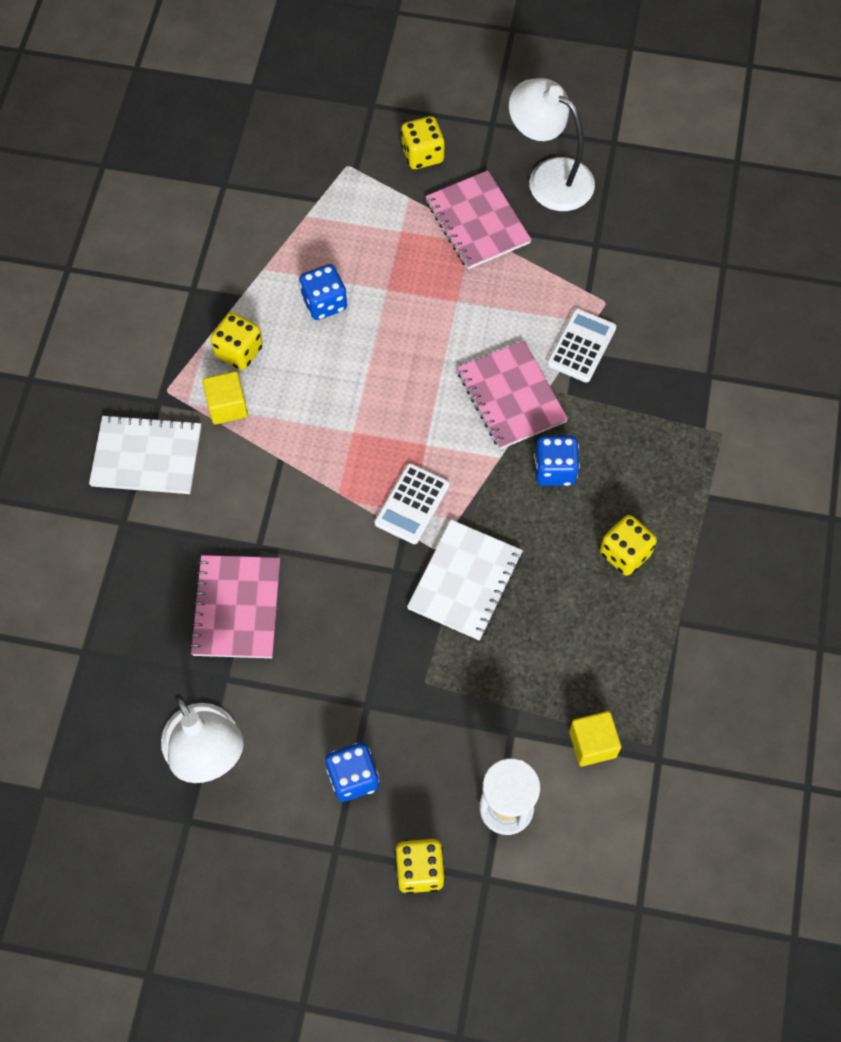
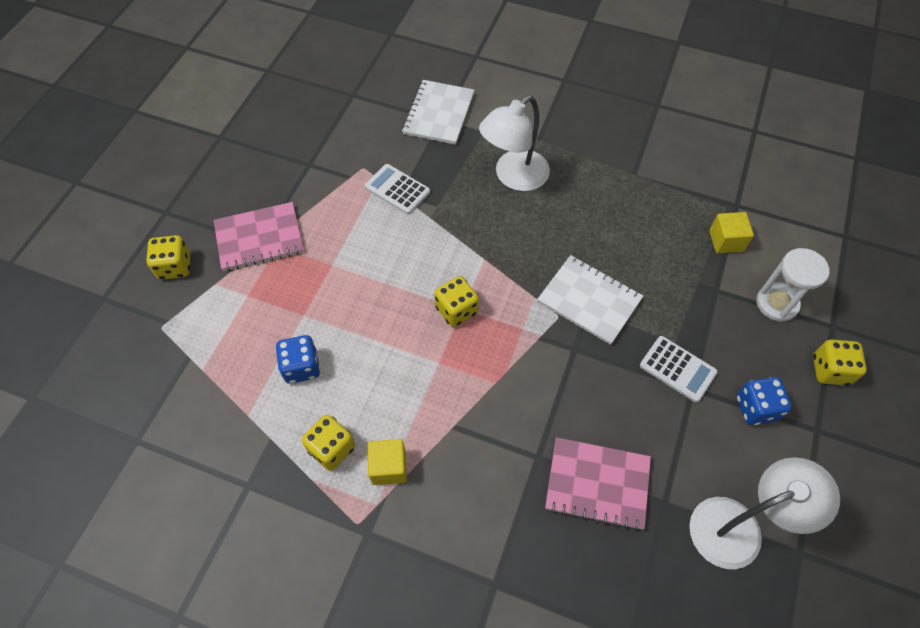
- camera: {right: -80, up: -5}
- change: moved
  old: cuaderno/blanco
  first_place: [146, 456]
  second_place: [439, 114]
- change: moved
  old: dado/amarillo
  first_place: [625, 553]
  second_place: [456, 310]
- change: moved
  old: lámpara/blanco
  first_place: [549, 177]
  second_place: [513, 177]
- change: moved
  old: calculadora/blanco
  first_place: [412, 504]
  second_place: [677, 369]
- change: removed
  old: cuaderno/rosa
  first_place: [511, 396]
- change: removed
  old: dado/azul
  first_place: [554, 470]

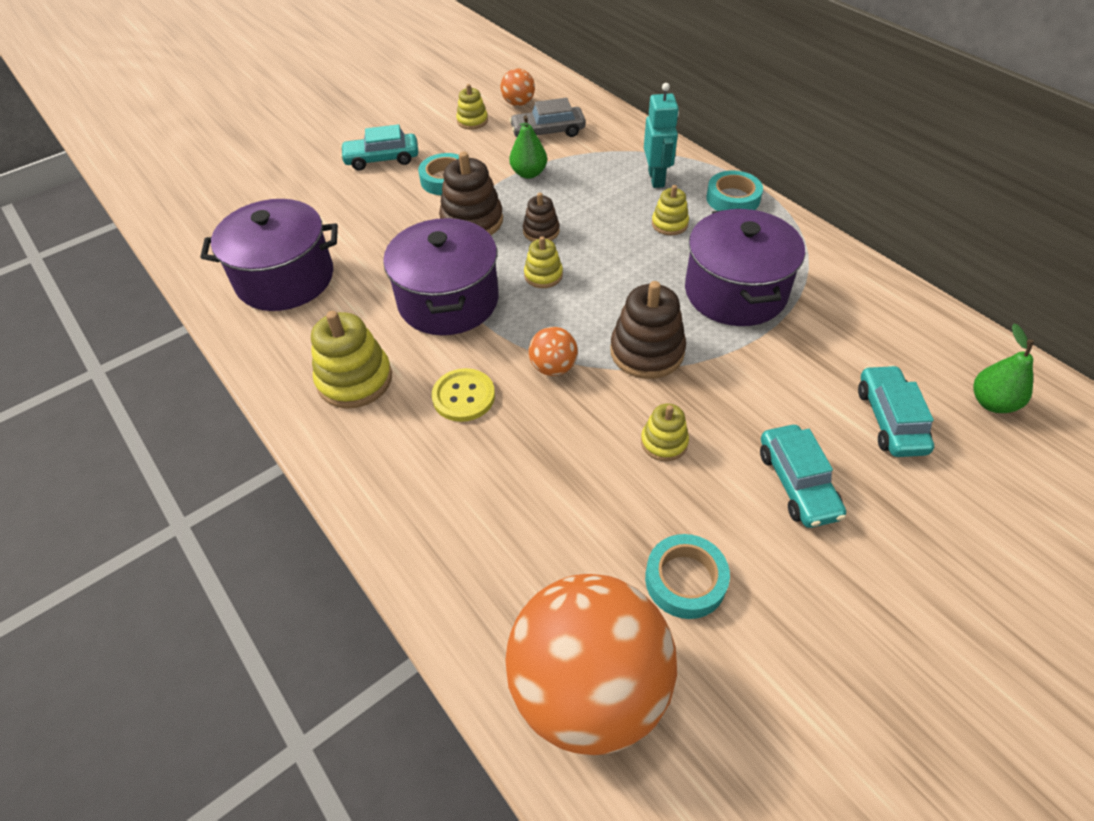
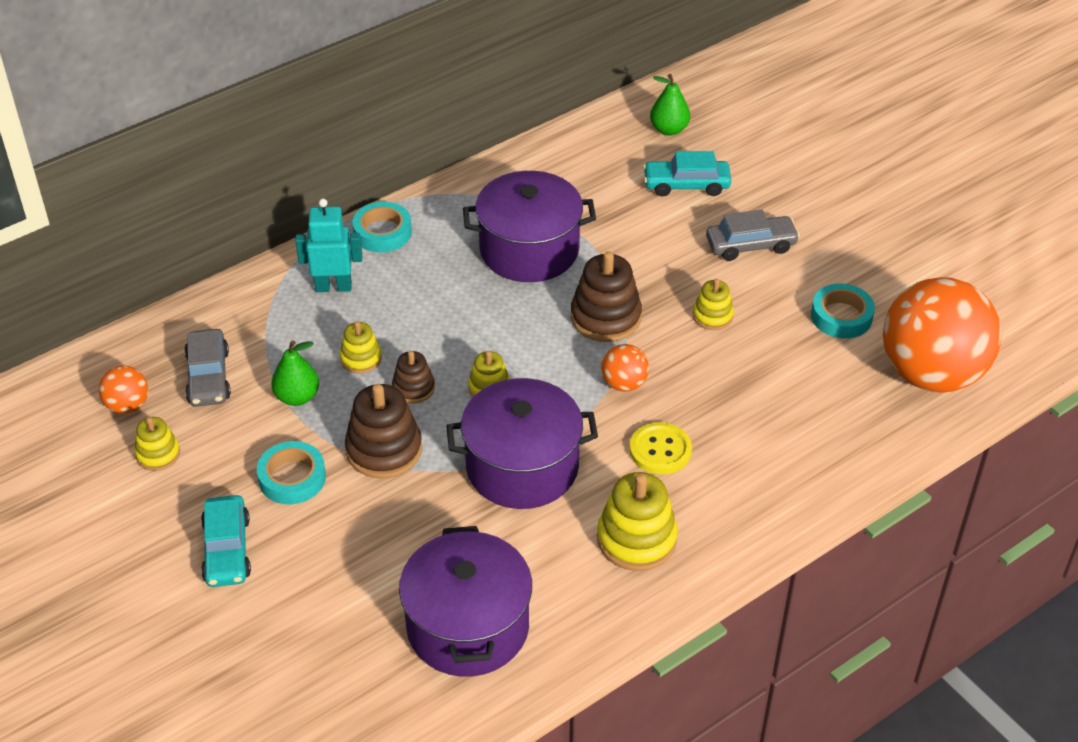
- camera: {right: -90, up: -5}
- change: moved
  old: juguete apilable/amarillo
  first_place: [669, 224]
  second_place: [361, 358]
- change: recoloured
  old: coche/turquesa
  new: coche/gris
  first_place: [797, 483]
  second_place: [751, 245]

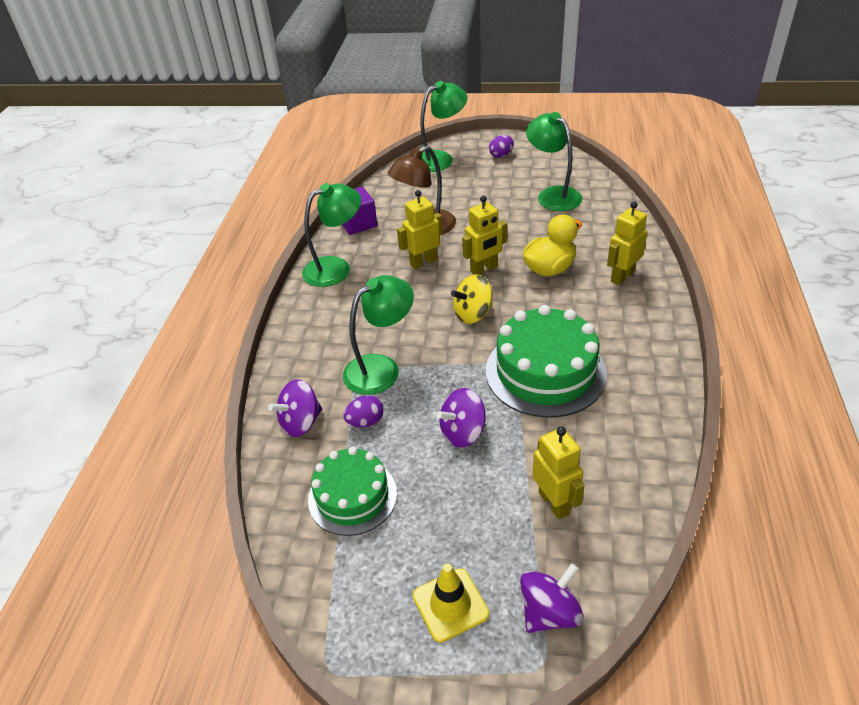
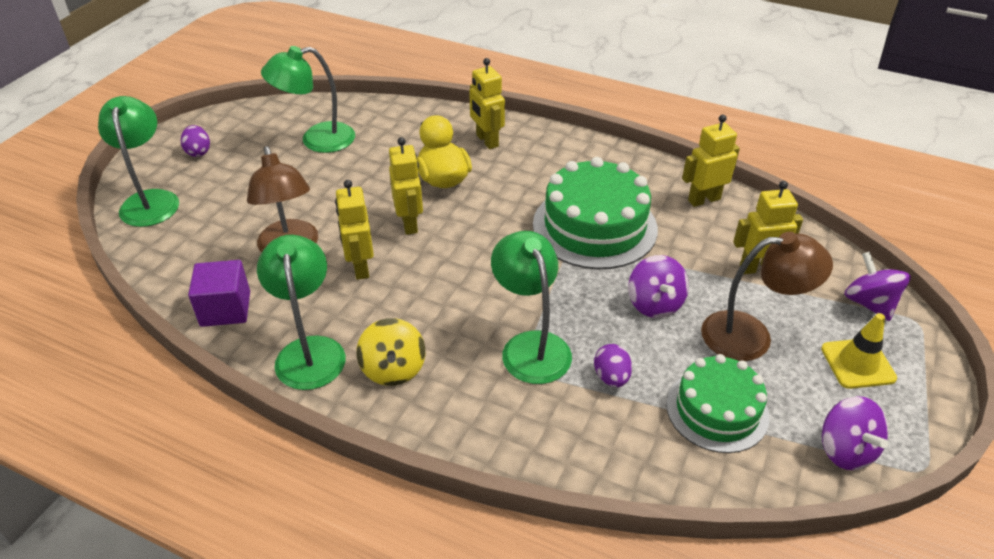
- camera: {right: -75, up: 0}
- change: moved
  old: peonza/amarillo
  first_place: [473, 314]
  second_place: [393, 369]
- change: added
  new: robot/amarillo
  second_place: [704, 199]
- change: added
  new: lámpara/marrón
  second_place: [751, 335]
- change: moved
  old: peonza/morado
  first_place: [301, 423]
  second_place: [845, 450]

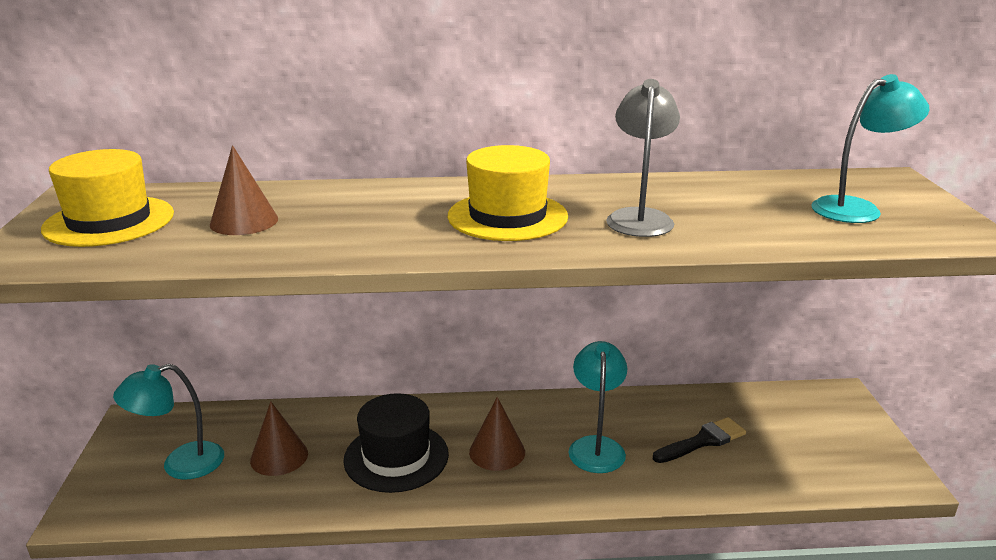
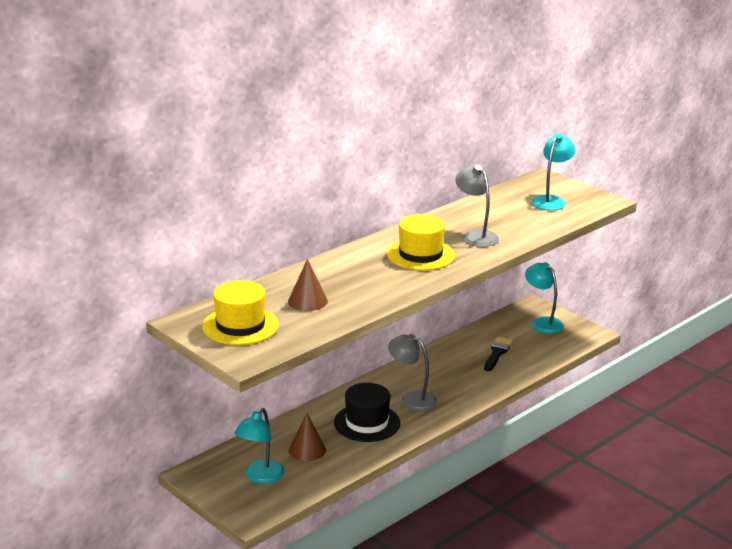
- camera: {right: -40, up: 0}
- change: replaced
  old: cono/marrón
  new: lámpara/gris
  first_place: [497, 452]
  second_place: [412, 399]
- change: moved
  old: lámpara/turquesa
  first_place: [596, 446]
  second_place: [542, 322]

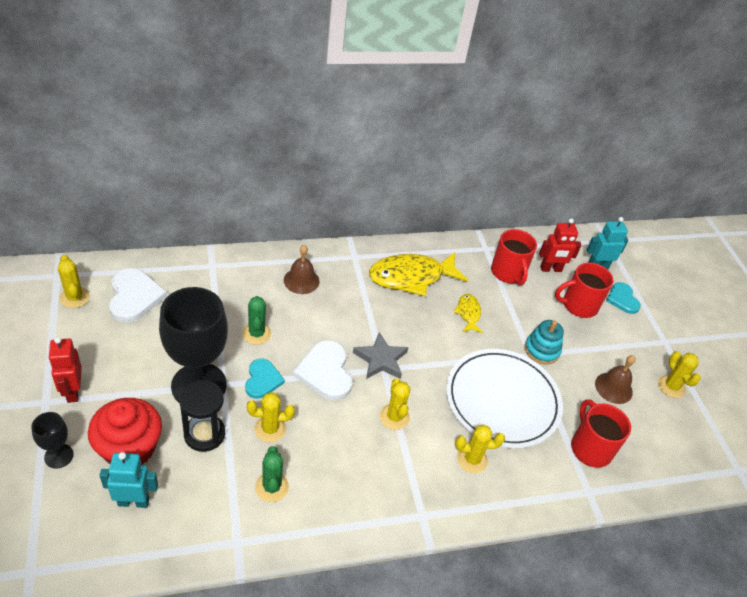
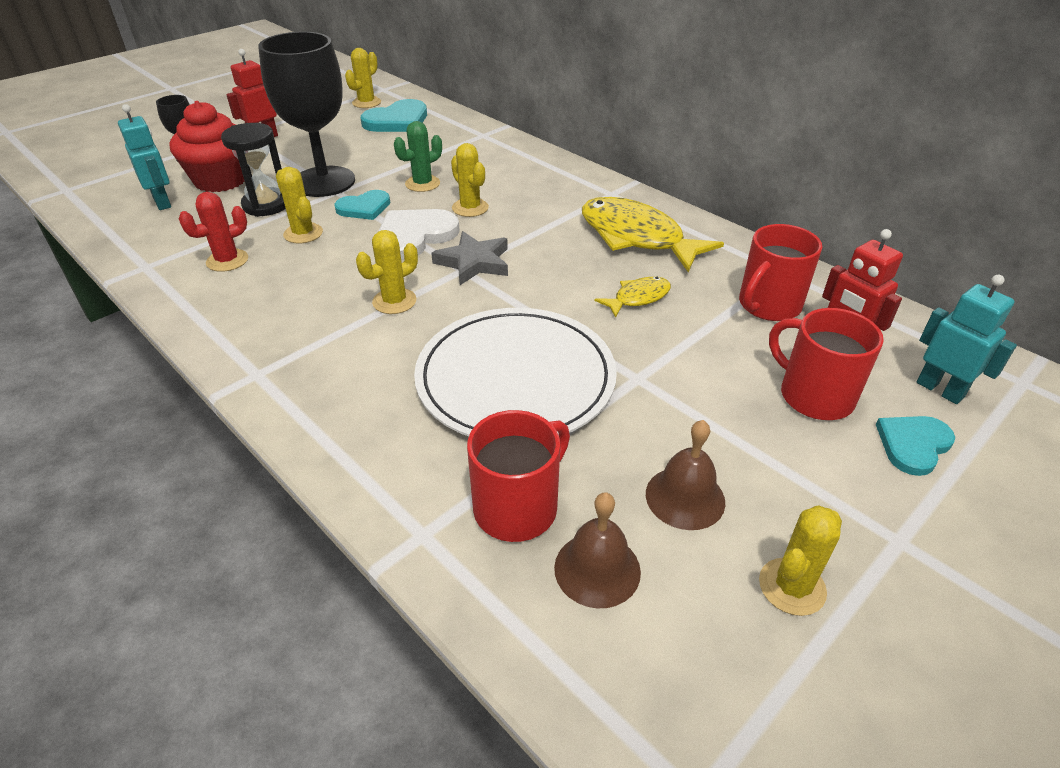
- camera: {right: 65, up: -5}
- change: recoloured
  old: cactus/verde
  new: cactus/rojo
  first_place: [272, 487]
  second_place: [227, 260]
- change: recoloured
  old: corazón/blanco
  new: corazón/turquesa
  first_place: [134, 297]
  second_place: [397, 121]
- change: moved
  old: cactus/amarillo
  first_place: [472, 459]
  second_place: [470, 208]
- change: moved
  old: campana/marrón
  first_place: [301, 280]
  second_place: [597, 569]
- change: removed
  old: juguete apilable/turquesa
  first_place: [541, 350]

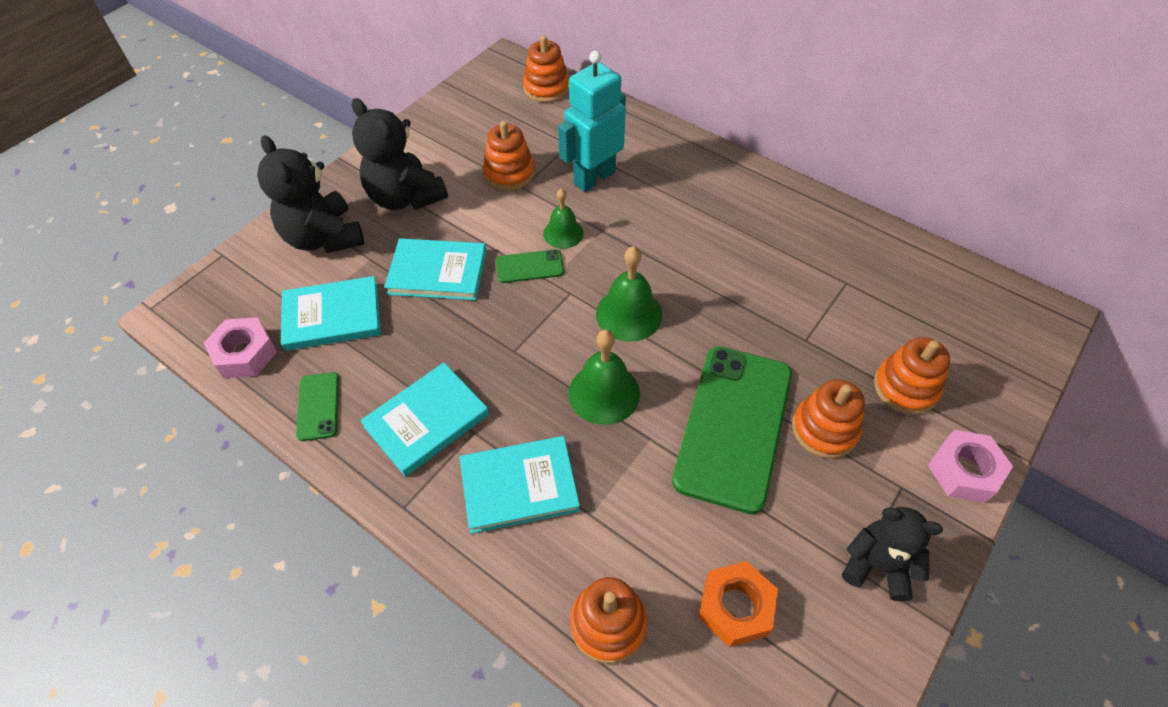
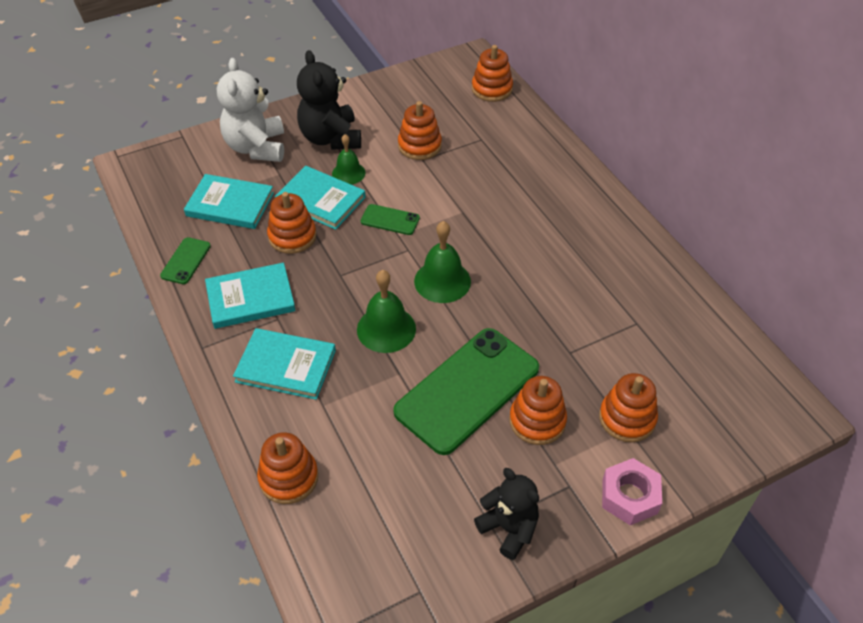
- camera: {right: 25, up: -5}
- change: recoloured
  old: osito/negro
  new: osito/blanco
  first_place: [324, 237]
  second_place: [256, 147]
- change: added
  new: juguete apilable/naranja
  second_place: [292, 236]
- change: moved
  old: campana/verde
  first_place: [563, 233]
  second_place: [348, 173]
- change: removed
  old: tuerca/rosa
  first_place: [245, 354]
- change: removed
  old: robot/turquesa
  first_place: [594, 178]
- change: removed
  old: tuerca/naranja
  first_place: [735, 607]

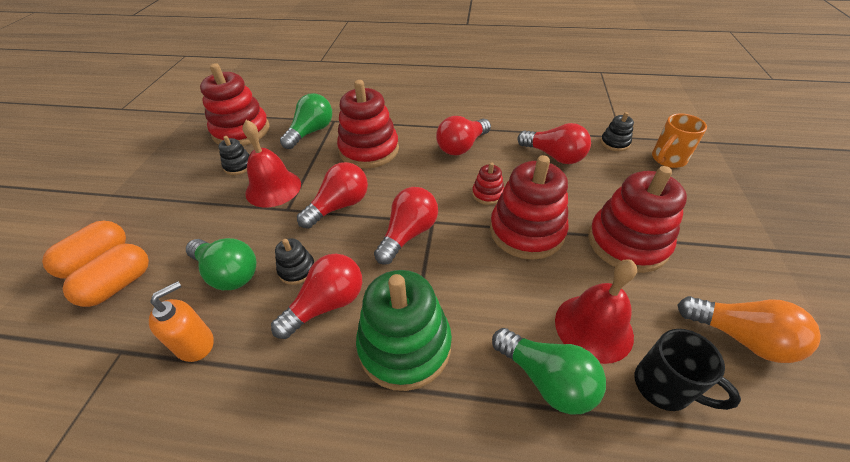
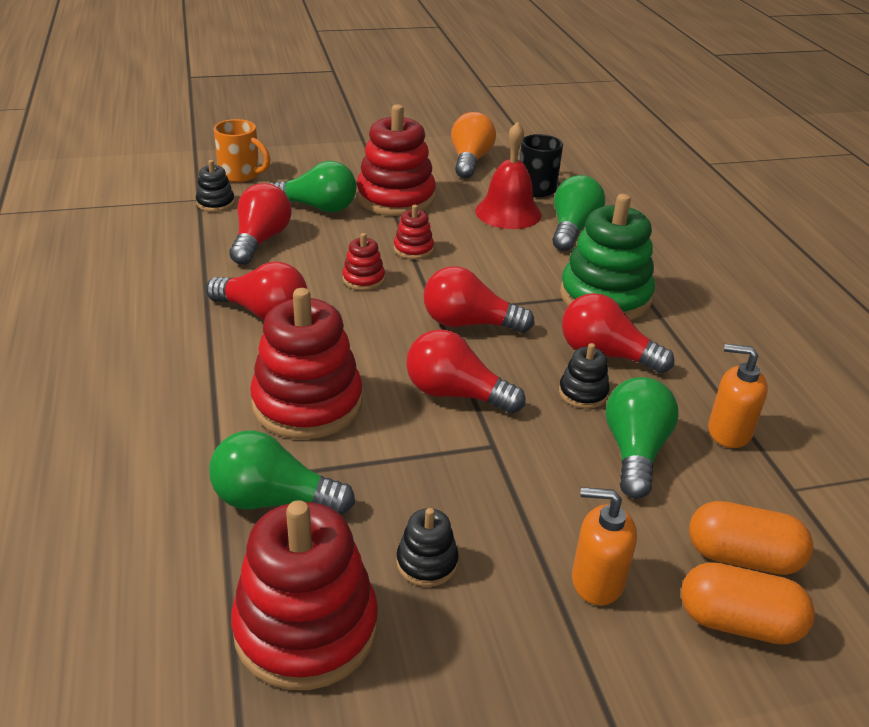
- camera: {right: -115, up: -10}
- change: added
  new: bombilla/verde
  second_place: [318, 207]
- change: resized
  old: juguete apilable/rojo
  first_place: [526, 231]
  second_place: [413, 249]
  factor: 0.47
- change: added
  new: dispensador de jabón/naranja
  second_place: [597, 580]
- change: removed
  old: campana/rojo
  first_place: [273, 188]

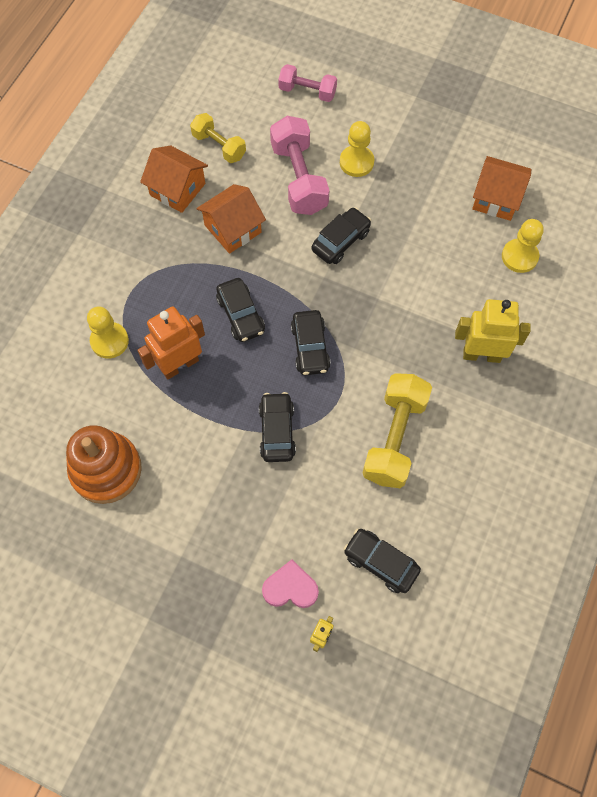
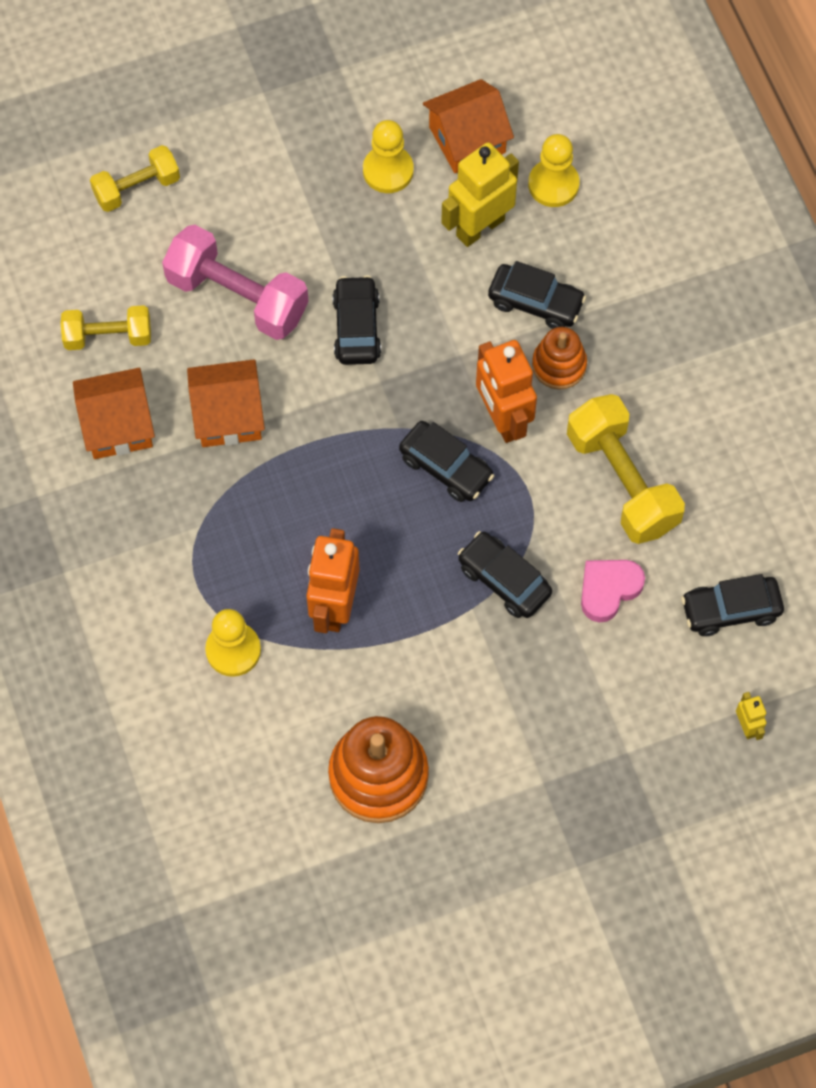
- camera: {right: -45, up: 0}
- change: recoloured
  old: mancuerna/rosa
  new: mancuerna/amarillo
  first_place: [307, 92]
  second_place: [137, 188]
- change: turned
  old: casa/naranja
  first_place: [233, 229]
  second_place: [228, 415]
  degrees: 75
- change: moved
  old: peón/amarillo
  first_place: [356, 162]
  second_place: [388, 171]
- change: moved
  old: robot/amarillo
  first_place: [481, 355]
  second_place: [480, 227]
- change: added
  new: robot/naranja
  second_place: [502, 419]
- change: moved
  old: coche/negro
  first_place: [241, 315]
  second_place: [535, 303]
- change: added
  new: juguete apilable/naranja
  second_place: [559, 365]
- change: moved
  old: corazón/rosa
  first_place: [290, 588]
  second_place: [608, 590]

